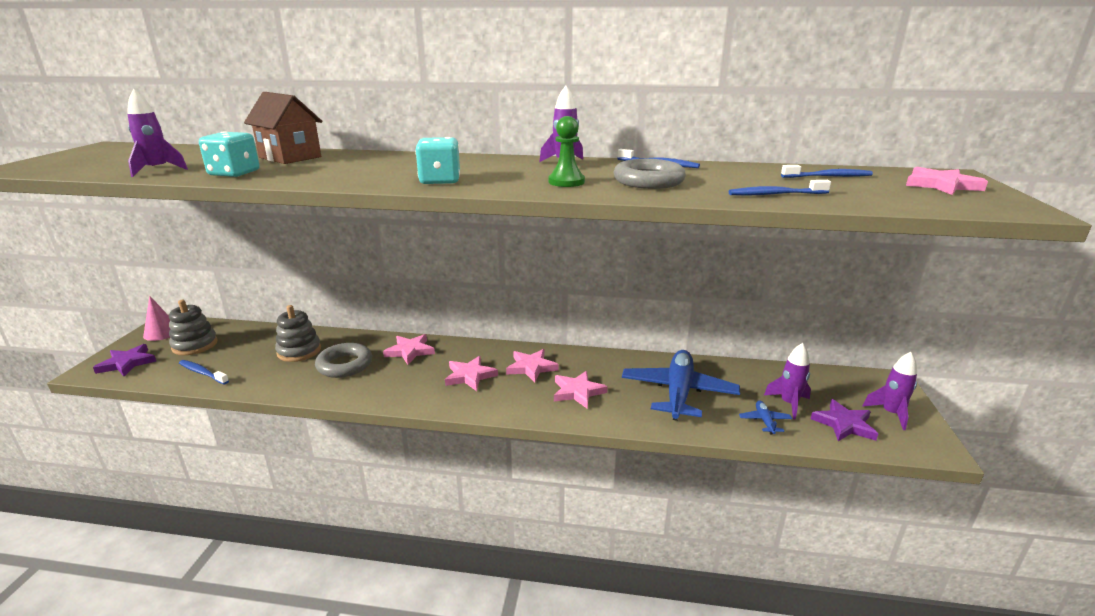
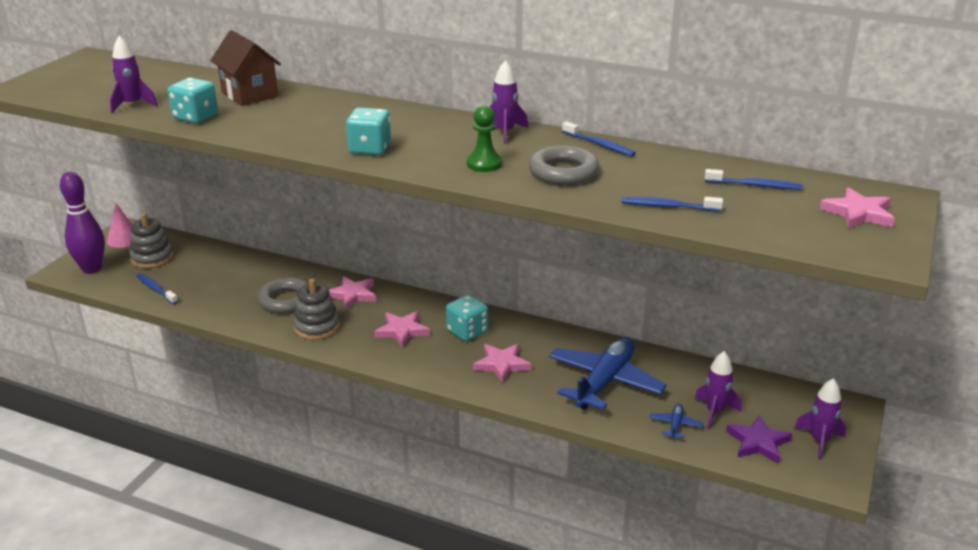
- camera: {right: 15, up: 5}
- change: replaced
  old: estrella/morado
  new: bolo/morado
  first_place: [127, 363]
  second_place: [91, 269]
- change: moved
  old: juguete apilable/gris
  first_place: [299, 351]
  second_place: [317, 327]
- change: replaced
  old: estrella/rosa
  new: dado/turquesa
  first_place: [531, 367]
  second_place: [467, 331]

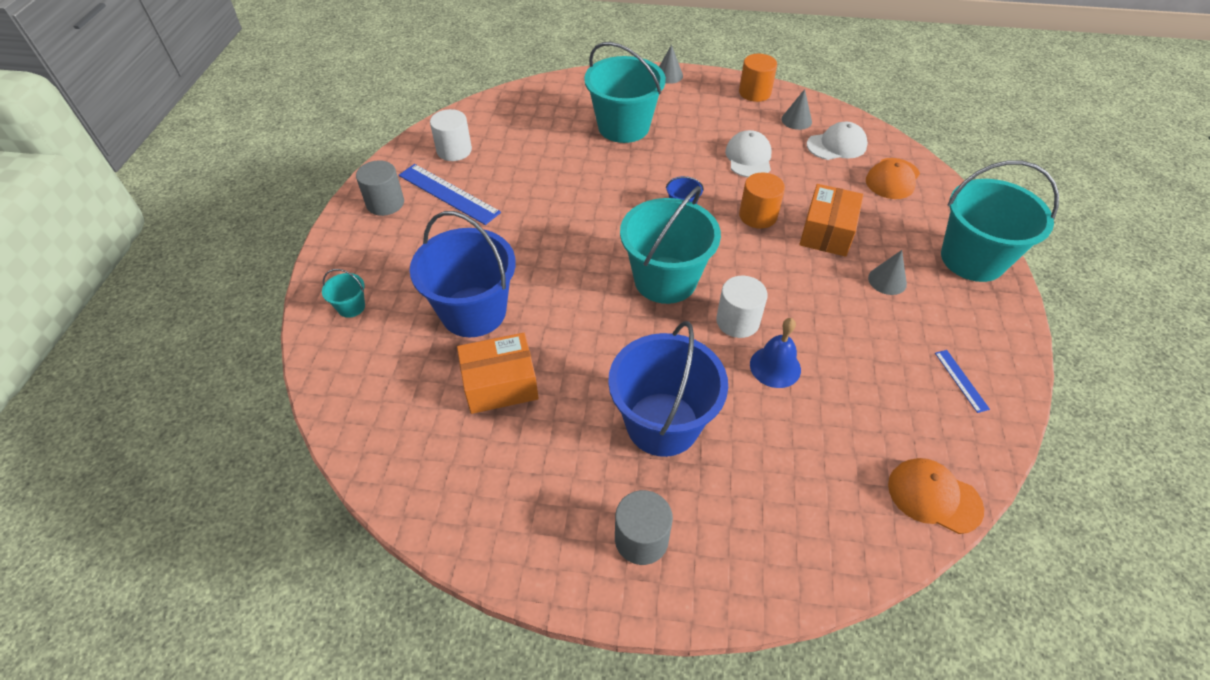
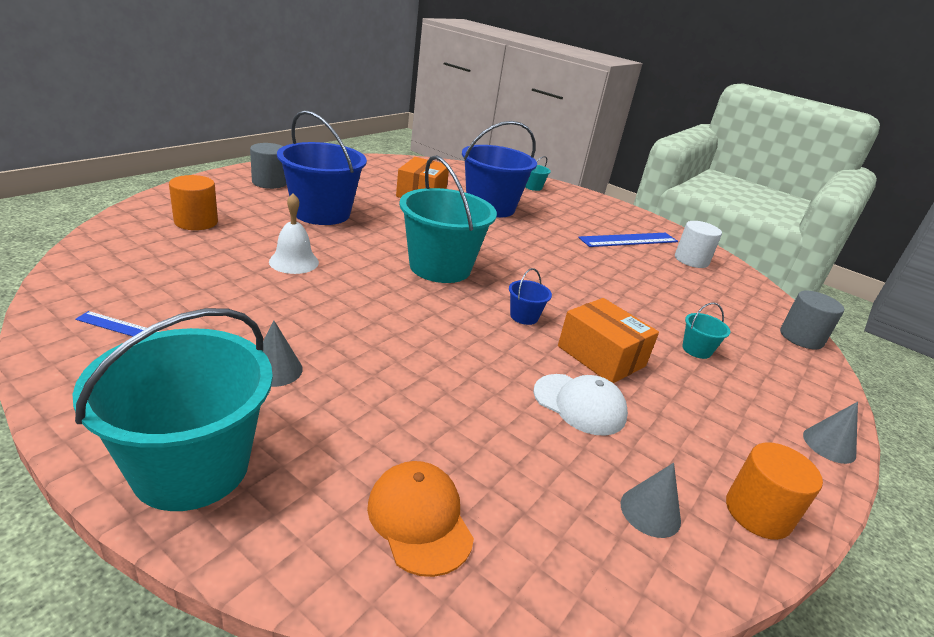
- camera: {right: 115, up: -20}
- change: moved
  old: cilindro/naranja
  first_place: [758, 216]
  second_place: [196, 222]
- change: recoloured
  old: campana/azul
  new: campana/blanco
  first_place: [775, 367]
  second_place: [294, 262]
- change: moved
  old: caja/naranja
  first_place: [826, 232]
  second_place: [601, 356]
- change: resized
  old: balde/turquesa
  first_place: [623, 127]
  second_place: [696, 350]
  factor: 0.42
- change: moved
  old: cilindro/gris
  first_place: [385, 203]
  second_place: [801, 337]
- change: removed
  old: cilindro/blanco
  first_place: [737, 321]
- change: removed
  old: gorra/blanco
  first_place: [836, 145]
- change: removed
  old: gorra/naranja
  first_place: [934, 496]

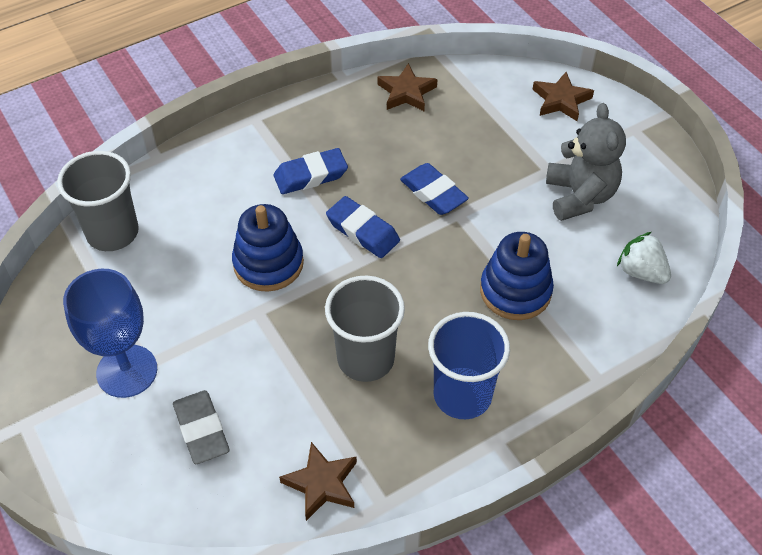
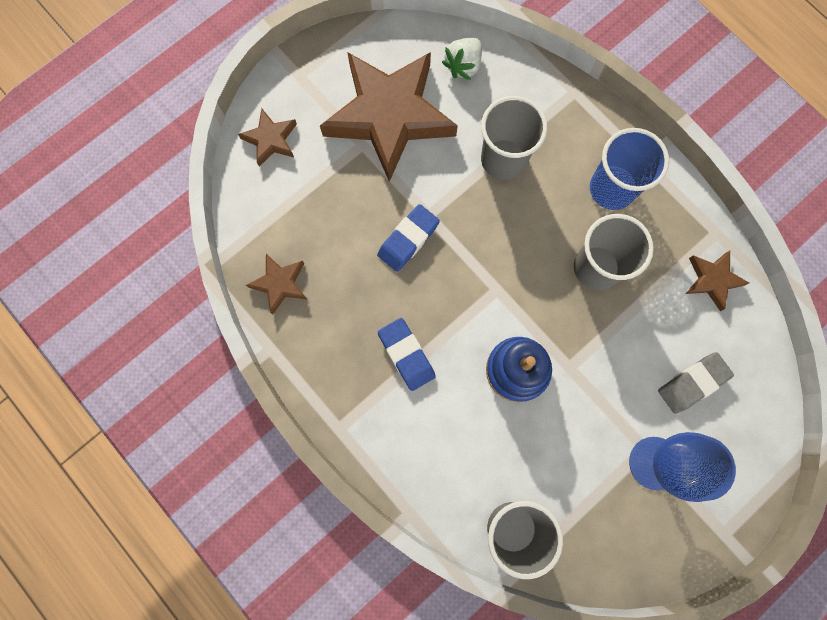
- camera: {right: -100, up: 25}
- change: replaced
  old: osito/gris
  new: estrella/marrón
  first_place: [579, 196]
  second_place: [389, 116]
- change: replaced
  old: juguete apilable/azul
  new: vaso/gris
  first_place: [515, 291]
  second_place: [503, 159]
- change: removed
  old: goma de borrar/azul
  first_place: [363, 231]

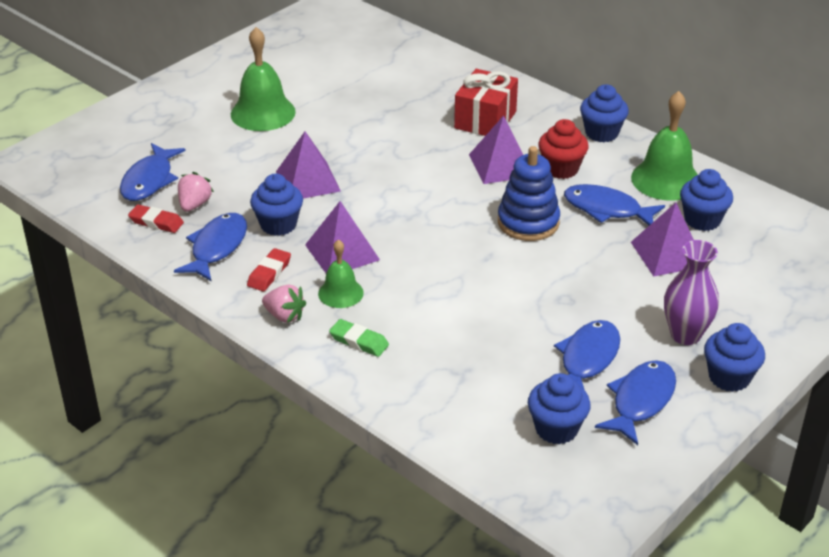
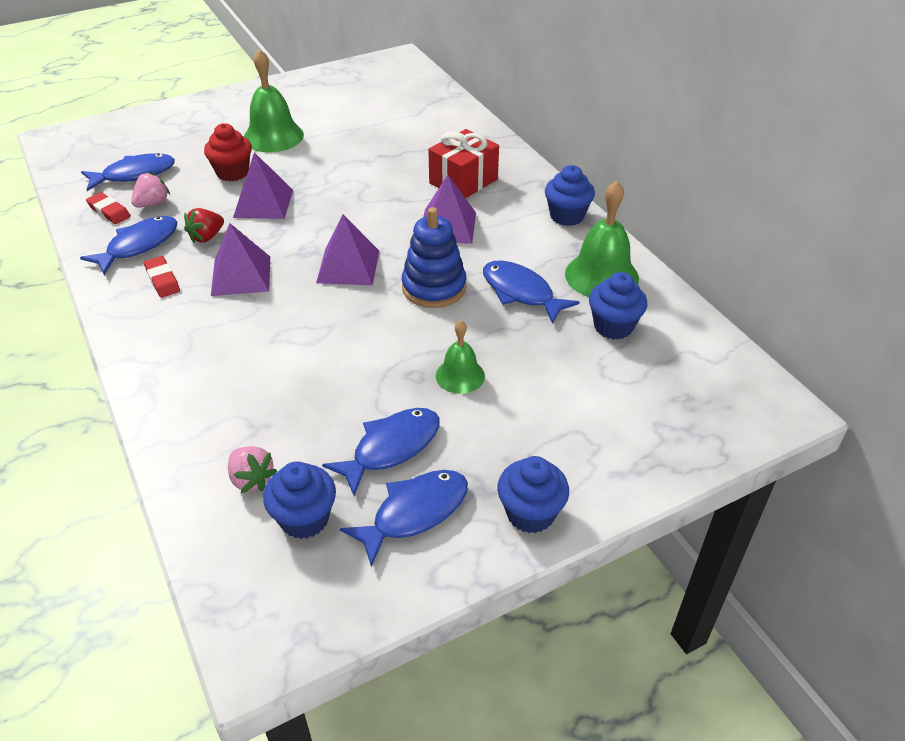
- camera: {right: 20, up: 5}
- change: turned
  old: pez/azul
  first_place: [149, 180]
  second_place: [134, 174]
  degrees: -150
- change: turned
  old: goma de borrar/rojo
  first_place: [269, 273]
  second_place: [162, 280]
  degrees: -75
- change: replaced
  old: magdalena/azul
  new: fresa/rojo
  first_place: [278, 225]
  second_place: [207, 237]
- change: moved
  old: magdalena/rojo
  first_place: [561, 169]
  second_place: [232, 172]
- change: moved
  old: fresa/rosa
  first_place: [284, 316]
  second_place: [251, 479]
- change: moved
  old: pirámide/morado
  first_place: [668, 254]
  second_place: [348, 266]
- change: moved
  old: campana/verde
  first_place: [340, 293]
  second_place: [460, 375]
- change: removed
  old: goma de borrar/verde
  first_place: [359, 341]
- change: removed
  old: florero/morado
  first_place: [685, 335]

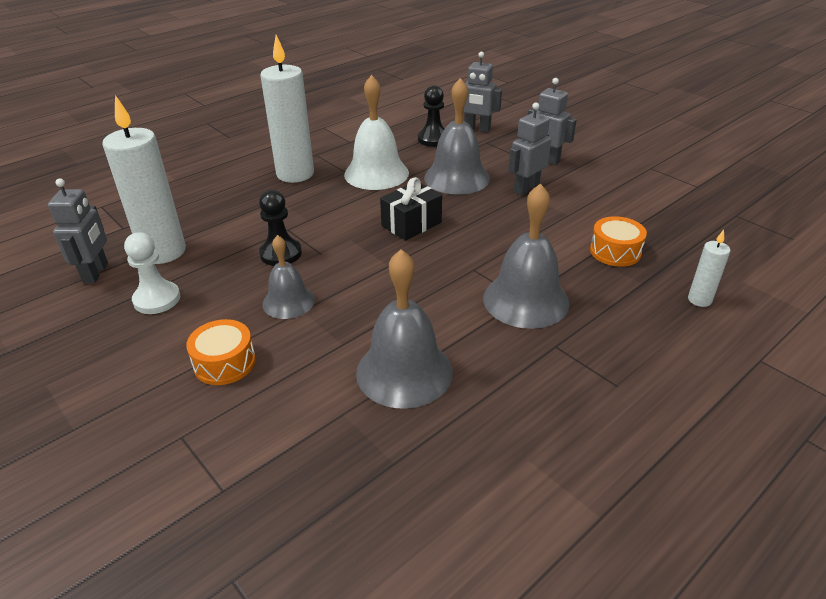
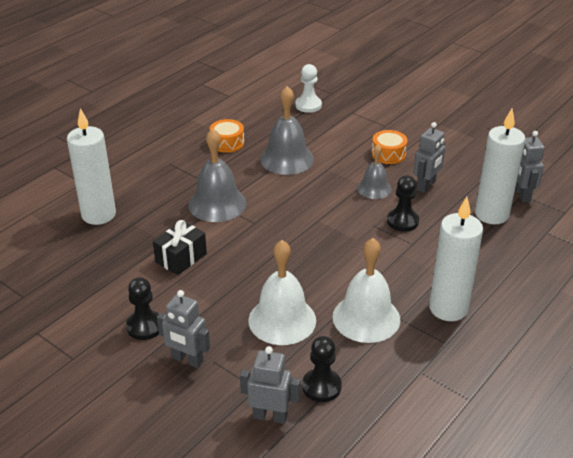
- camera: {right: 170, up: 0}
- change: resized
  old: vela/blanco
  first_place: [699, 300]
  second_place: [99, 215]
  factor: 2.15
- change: added
  new: peón/negro
  second_place: [145, 326]
- change: moved
  old: regalo/negro
  first_place: [411, 224]
  second_place: [181, 258]
- change: moved
  old: tambor/naranja
  first_place: [615, 251]
  second_place: [227, 143]
- change: recoloured
  old: campana/gris
  new: campana/blanco
  first_place: [456, 178]
  second_place: [282, 320]
- change: moved
  old: peón/blanco
  first_place: [157, 299]
  second_place: [308, 105]
- change: moved
  old: robot/gris
  first_place: [526, 188]
  second_place: [426, 186]

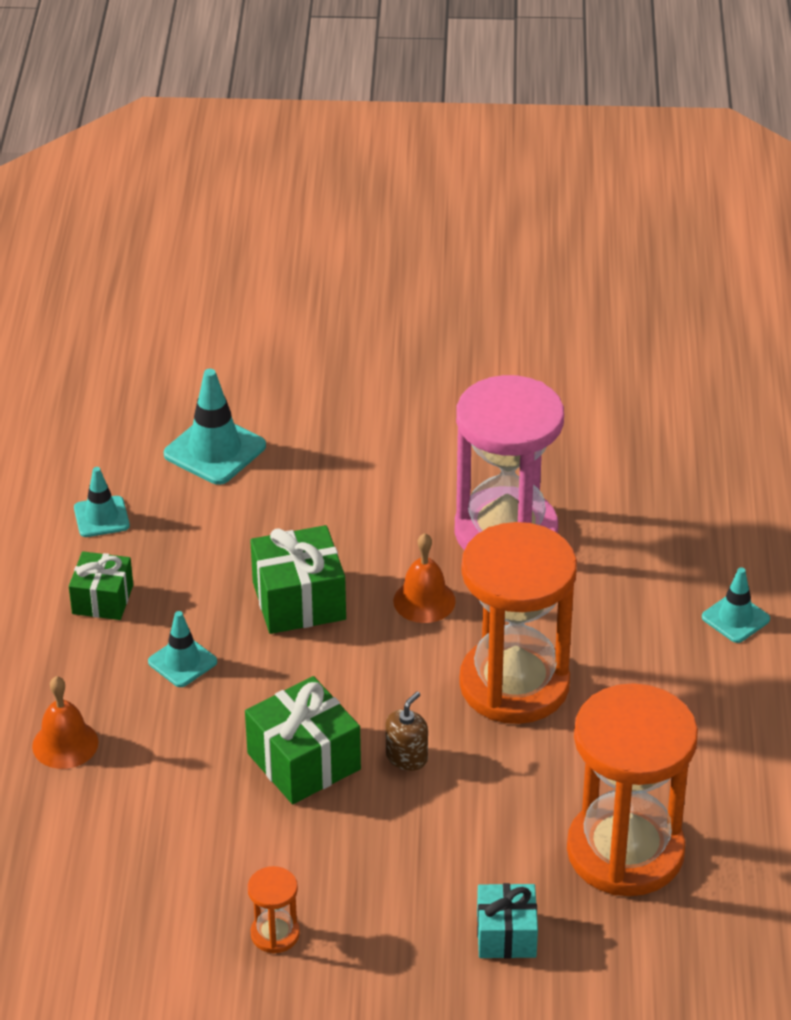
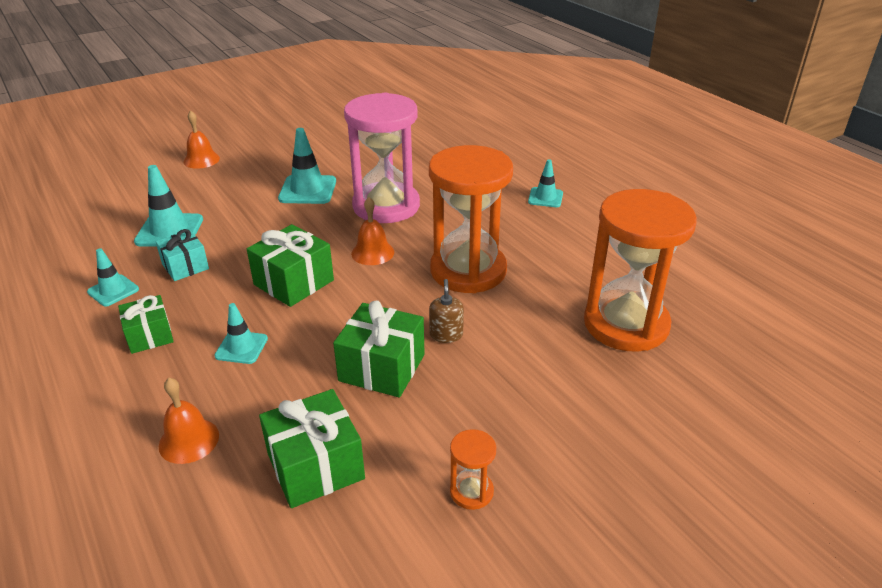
- camera: {right: -35, up: -5}
- change: moved
  old: regalo/turquesa
  first_place: [506, 935]
  second_place: [185, 266]
- change: added
  new: campana/naranja
  second_place: [201, 160]
- change: added
  new: regalo/verde
  second_place: [315, 466]
- change: added
  new: cono de tráfico/turquesa
  second_place: [308, 190]

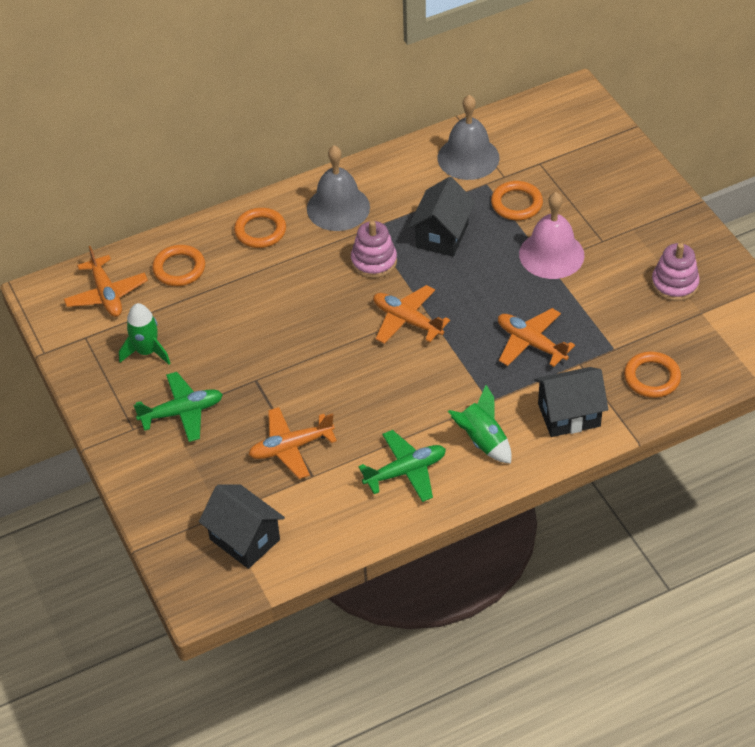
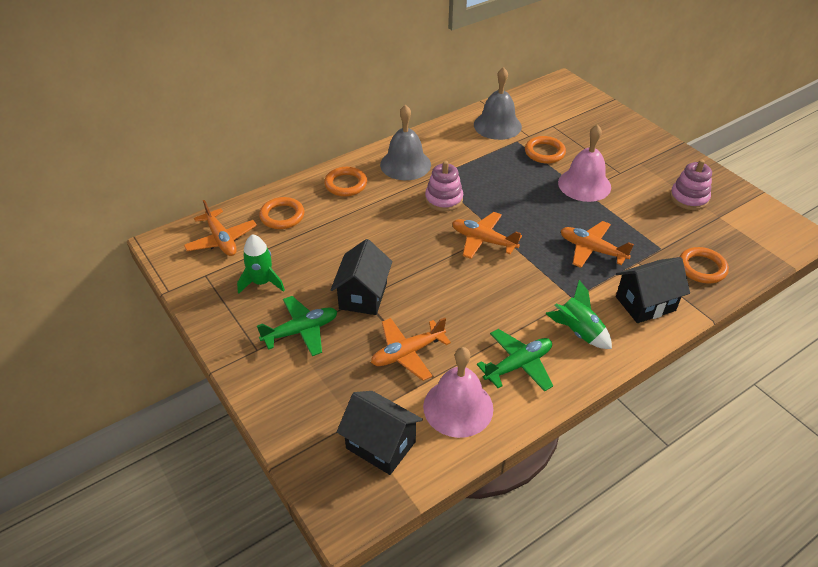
- camera: {right: -10, up: -5}
- change: moved
  old: casa/negro
  first_place: [442, 235]
  second_place: [363, 296]
- change: added
  new: campana/rosa
  second_place: [458, 407]

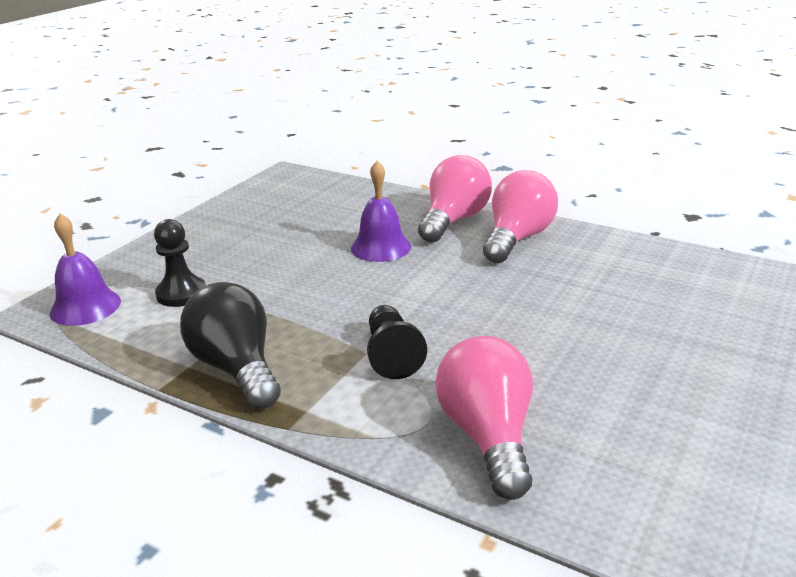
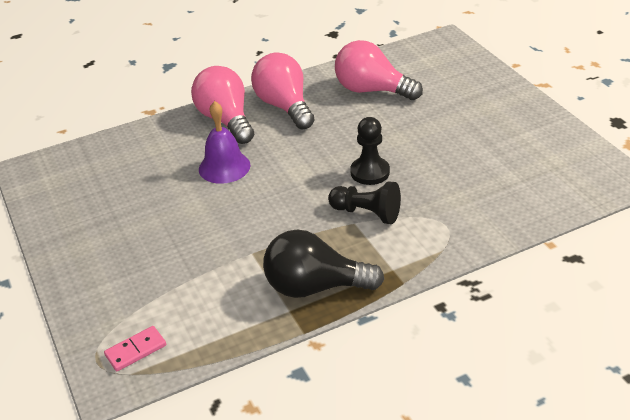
- camera: {right: -55, up: 10}
- change: replaced
  old: campana/morado
  new: ficha de dominó/rosa
  first_place: [85, 307]
  second_place: [136, 350]
- change: moved
  old: bombilla/rosa
  first_place: [488, 436]
  second_place: [372, 90]
- change: moved
  old: peón/negro
  first_place: [181, 293]
  second_place: [370, 172]

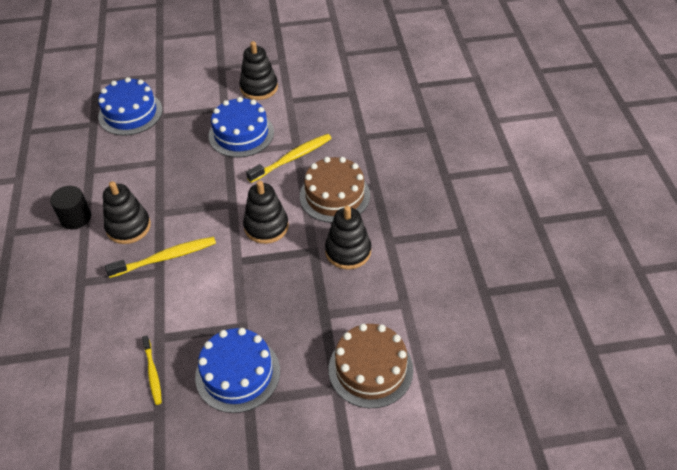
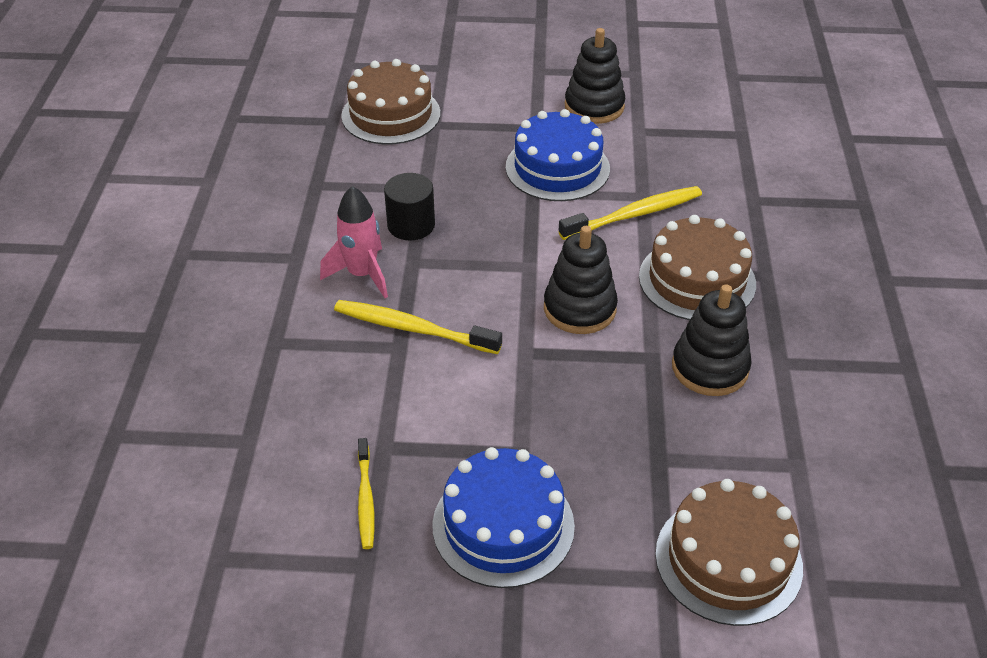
- camera: {right: 10, up: -5}
- change: replaced
  old: juguete apilable/negro
  new: cohete/rosa
  first_place: [128, 227]
  second_place: [362, 274]
- change: turned
  old: cepillo de dientes/amarillo
  first_place: [165, 258]
  second_place: [413, 328]
  degrees: -150
- change: recoloured
  old: tarta/azul
  new: tarta/marrón
  first_place: [130, 113]
  second_place: [391, 114]
- change: moved
  old: cilindro/negro
  first_place: [75, 218]
  second_place: [411, 225]

